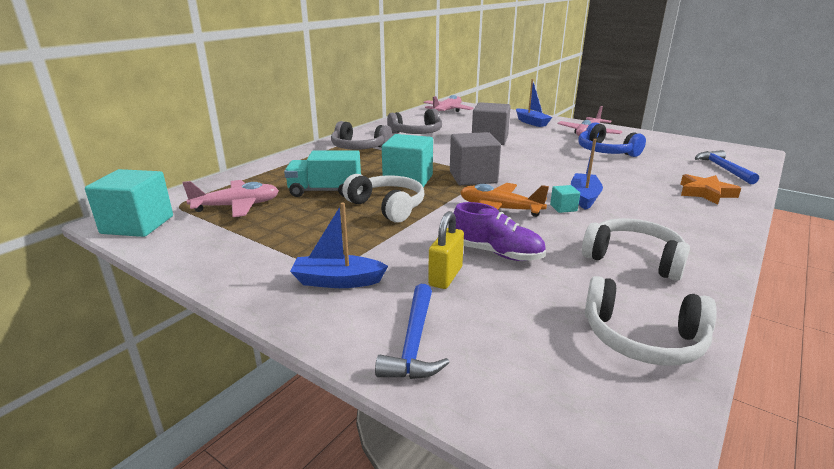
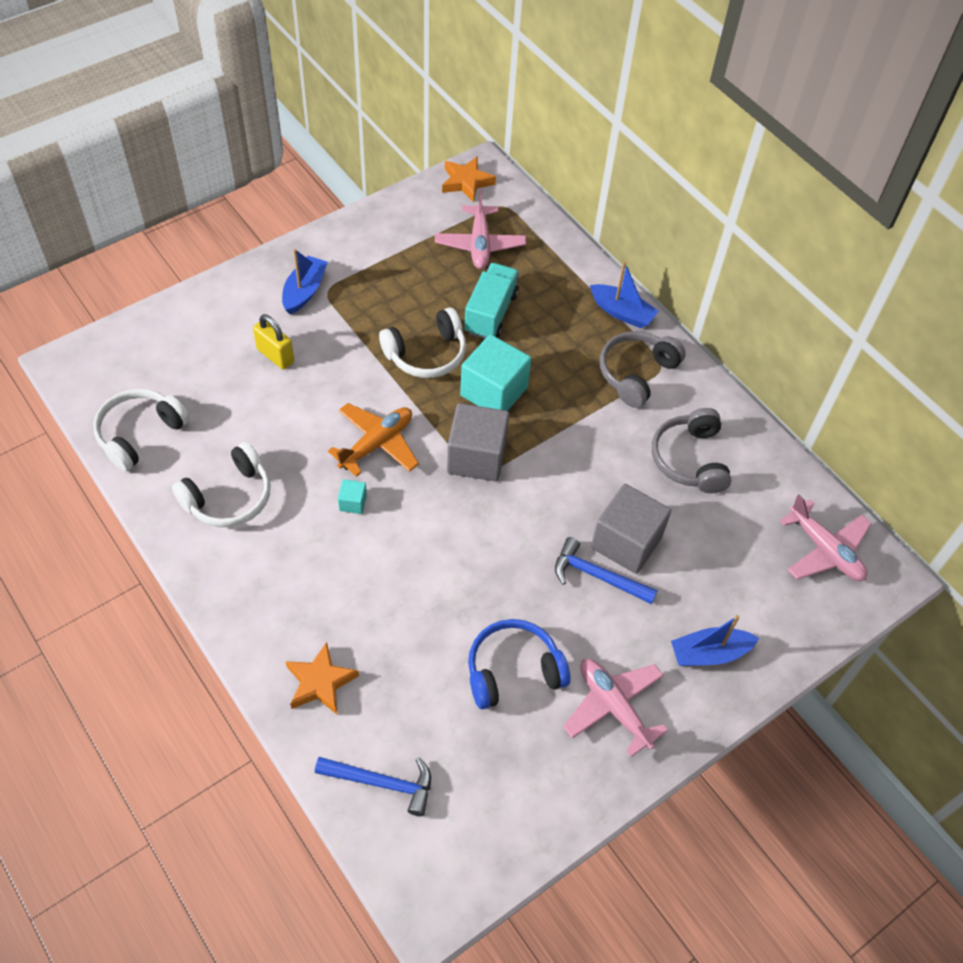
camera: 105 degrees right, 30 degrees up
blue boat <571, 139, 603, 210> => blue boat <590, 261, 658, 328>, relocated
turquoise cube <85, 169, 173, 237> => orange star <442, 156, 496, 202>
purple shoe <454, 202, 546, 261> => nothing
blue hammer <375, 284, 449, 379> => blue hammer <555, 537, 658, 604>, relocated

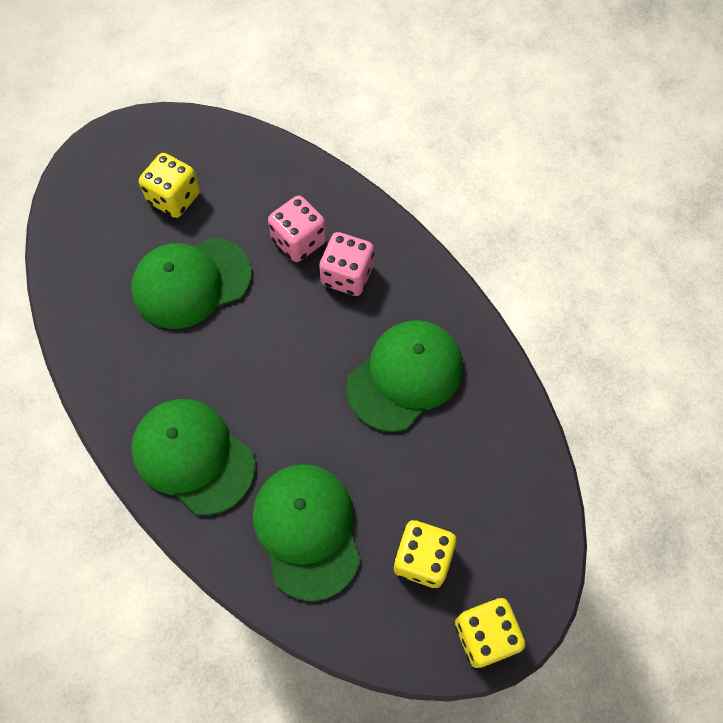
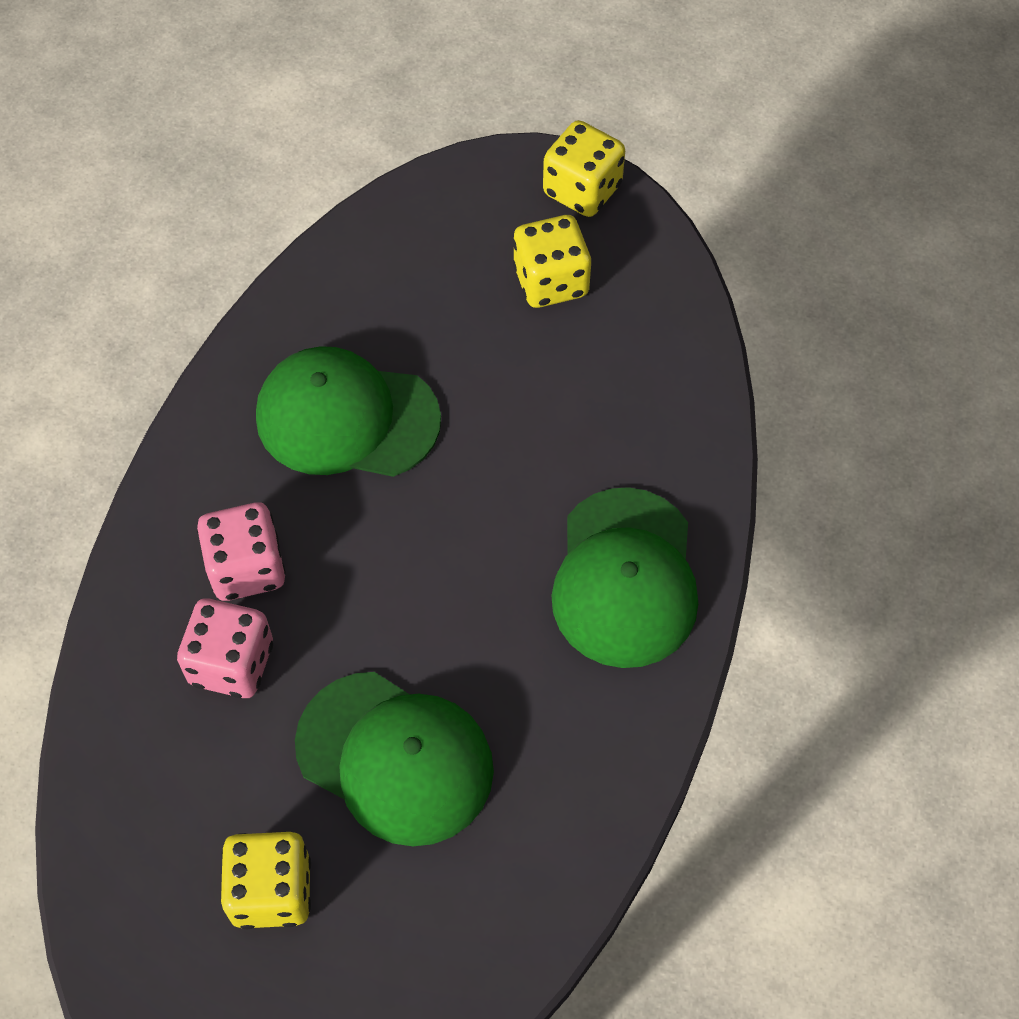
camera: 125 degrees left, 5 degrees down
green cap <253, 464, 360, 601> => nothing

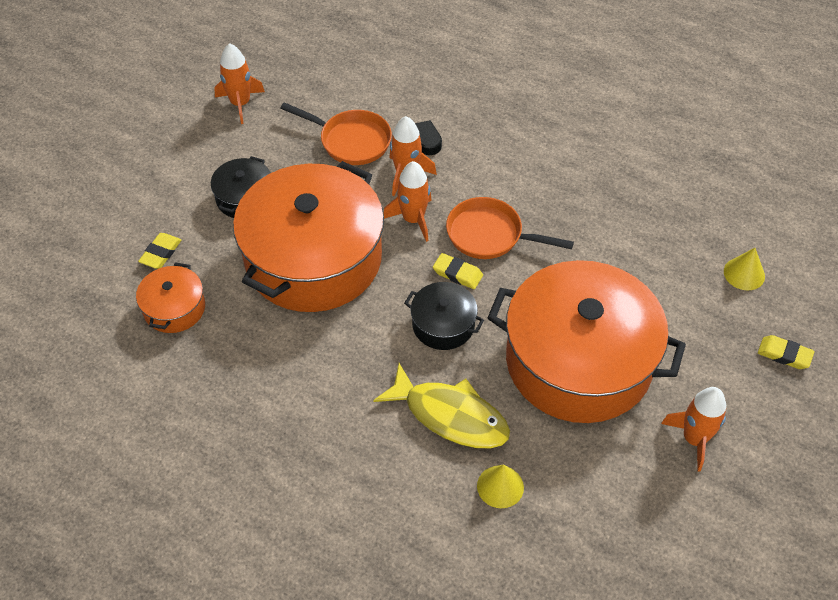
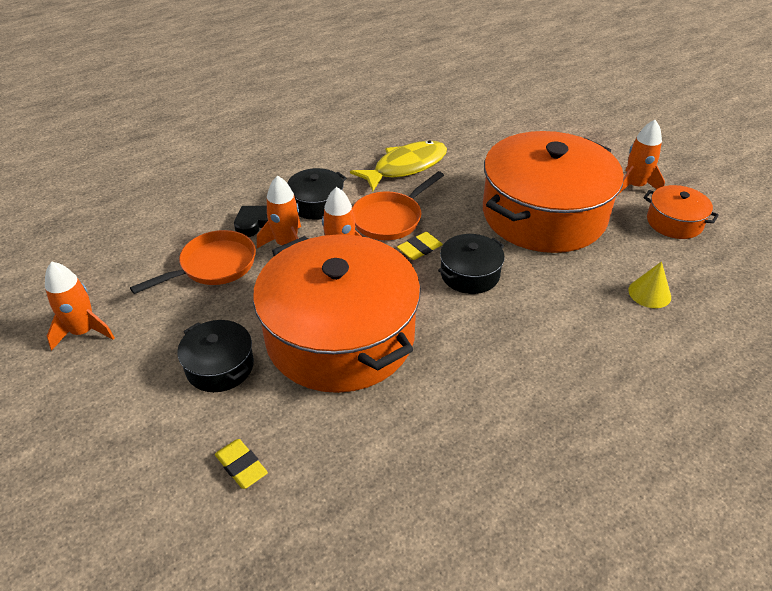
camera: 65 degrees left, 10 degrees down
yellow cone <724, 248, 765, 290> => nothing
orange pot <136, 262, 205, 333> => orange pot <644, 185, 719, 239>, relocated
yellow eraser <758, 335, 814, 369> => nothing
yellow fish <373, 363, 510, 448> => yellow fish <350, 140, 447, 192>, relocated
nothing => black pot <287, 168, 347, 220>

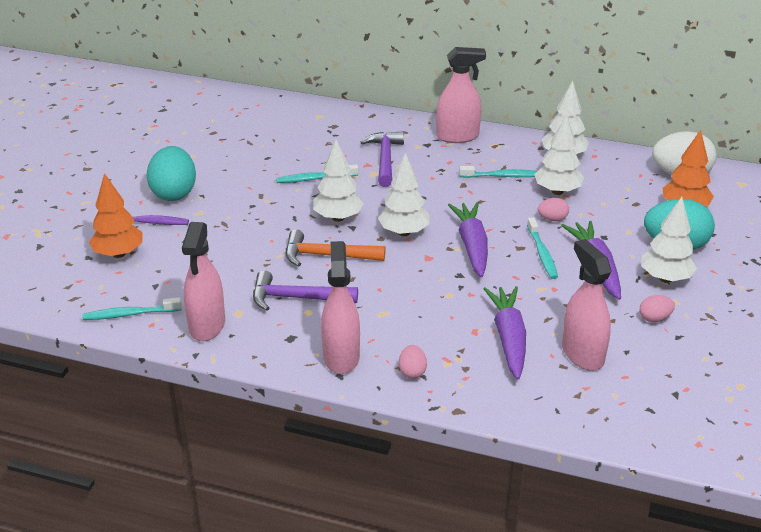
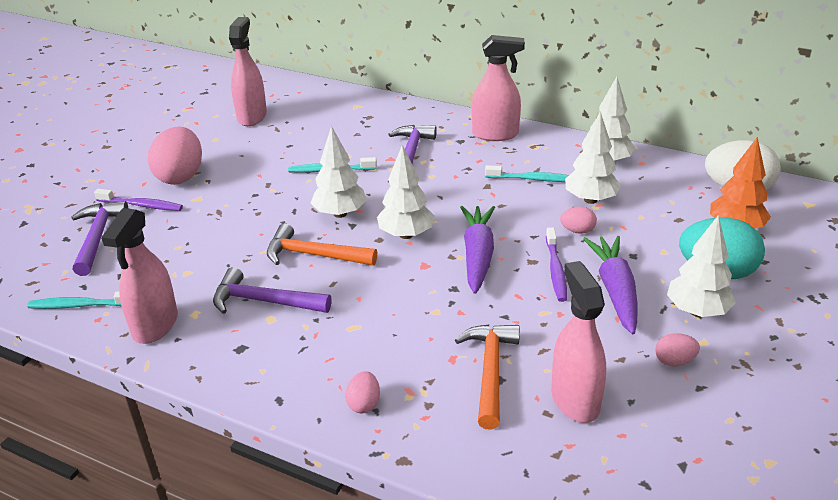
camera: 10 degrees right, 0 degrees up
turquoise egg <146, 146, 196, 201> => pink egg <148, 126, 202, 185>
orange tree <89, 173, 142, 258> => purple hammer <71, 201, 128, 276>
turquoise toothbrush <527, 217, 558, 279> => purple toothbrush <546, 227, 567, 302>
pink spray bottle <321, 241, 360, 374> => pink spray bottle <229, 17, 267, 126>, relocated
purple carrot <484, 286, 526, 380> => orange hammer <455, 324, 520, 430>

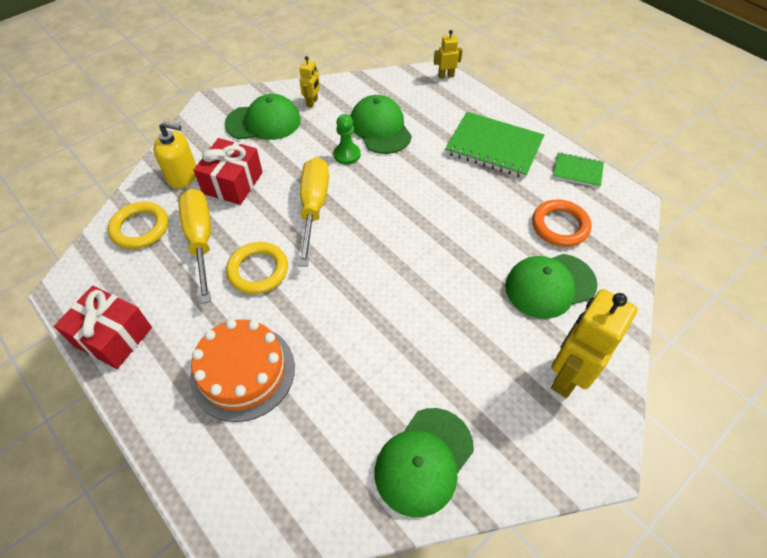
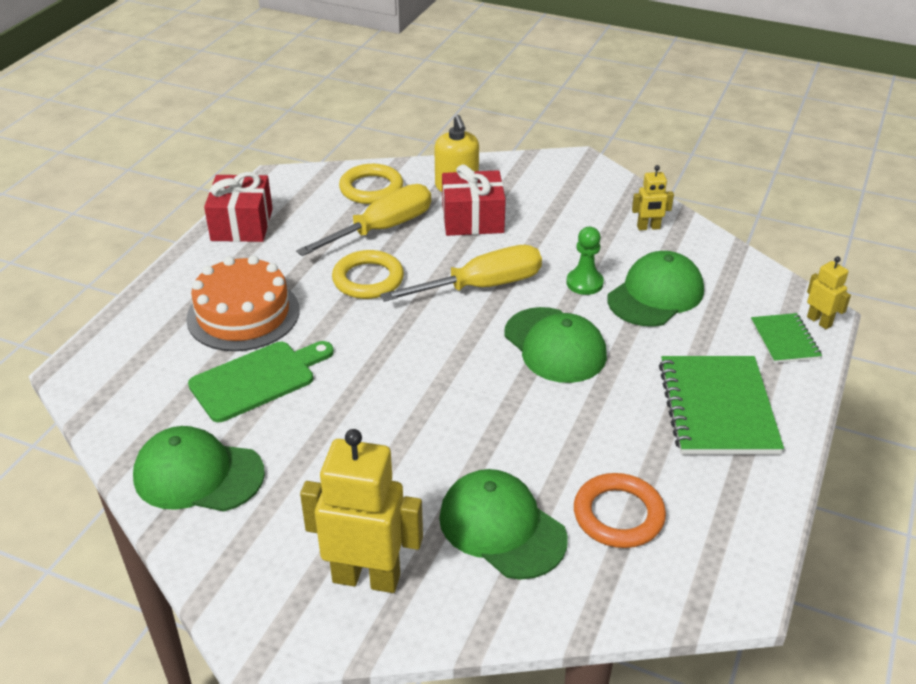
camera: 65 degrees right, 15 degrees down
green cap <224, 94, 301, 140> => green cap <505, 307, 607, 383>, relocated
green notebook <553, 152, 604, 188> => green notebook <751, 313, 822, 363>, relocated
nothing => green cutting board <188, 341, 334, 422>

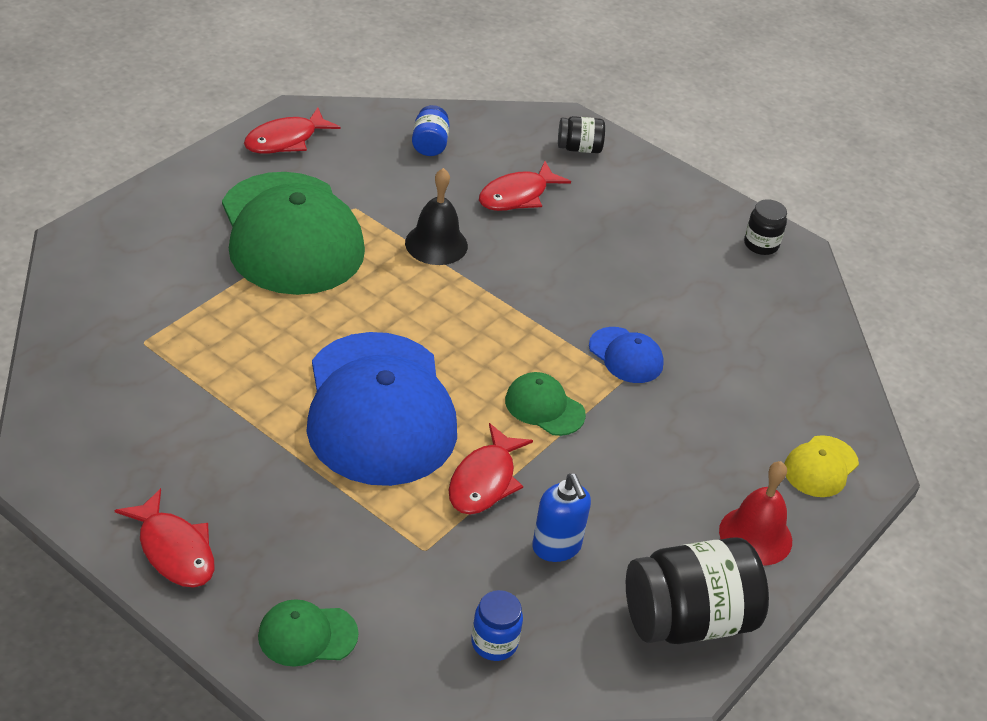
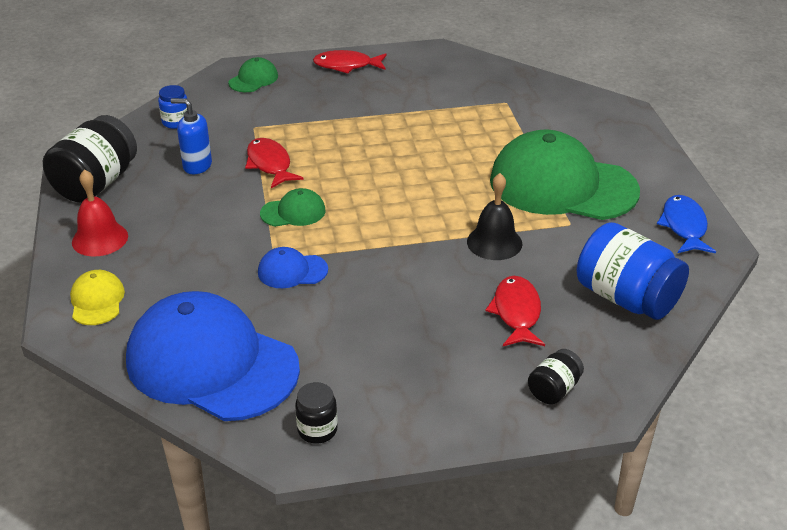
camera: 135 degrees right, 5 degrees down
blue jar <412, 105, 450, 156> => blue jar <577, 222, 689, 320>, x2.01
red fish <244, 107, 341, 154> => blue fish <657, 195, 716, 253>
blue cap <306, 332, 457, 486> => blue cap <126, 291, 300, 421>, relocated

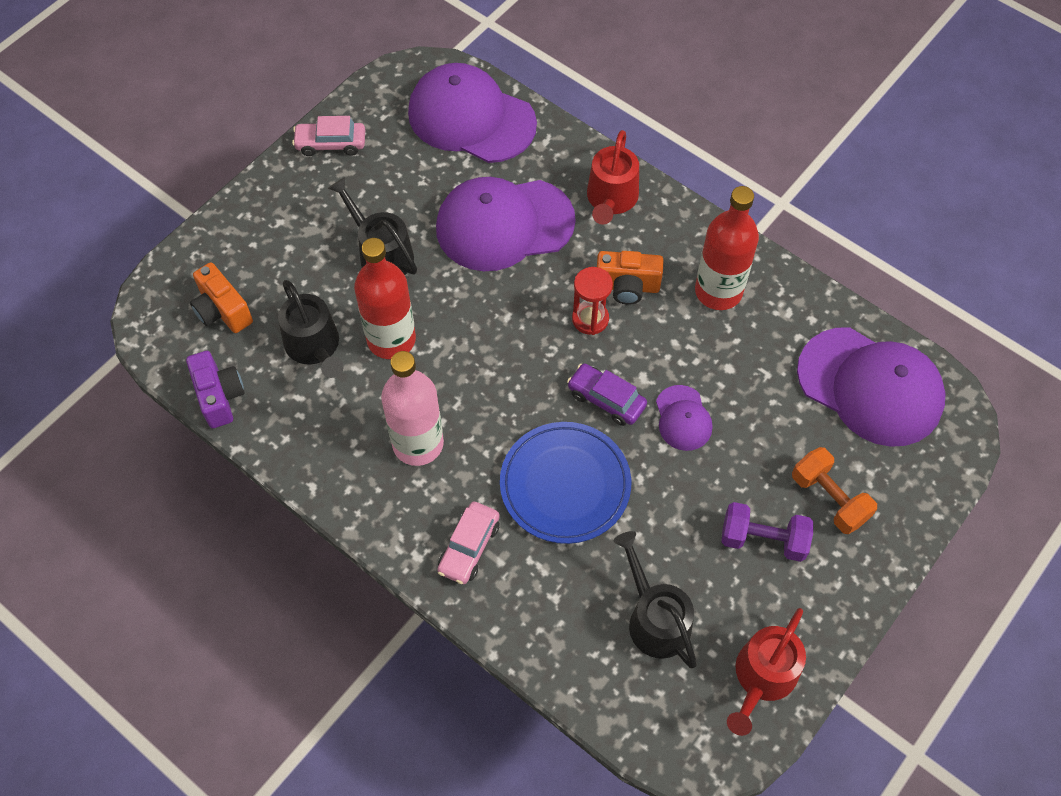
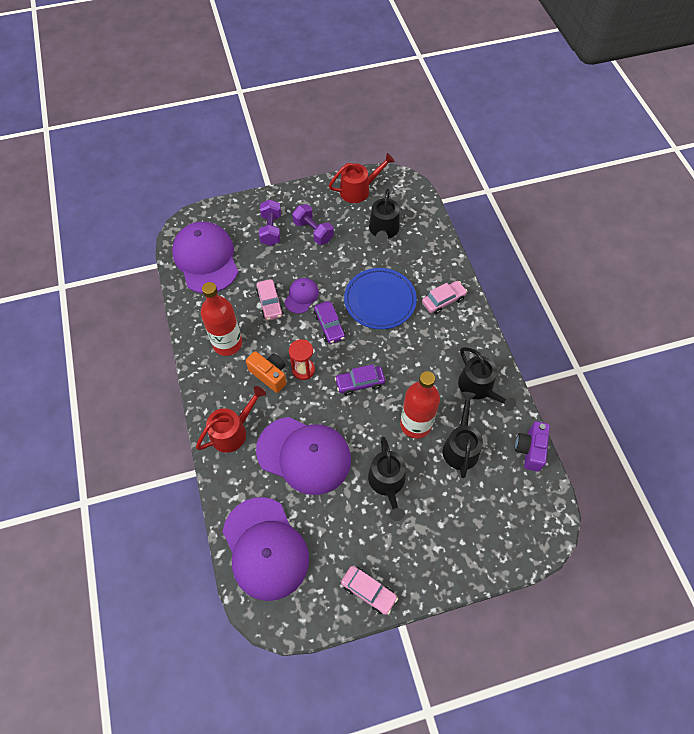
camera: 145 degrees left, 0 degrees up
orange camera <190, 262, 253, 333> => nothing
pink bottle <381, 351, 444, 466> => nothing
orange dumbbell <792, 447, 877, 534> => purple dumbbell <259, 199, 281, 246>
nothing => pink car <256, 279, 283, 321>
nothing => black watering can <458, 347, 516, 411>
nothing => purple car <335, 364, 385, 396>

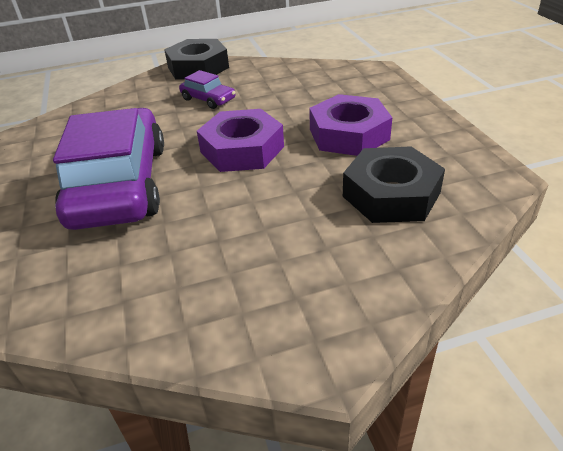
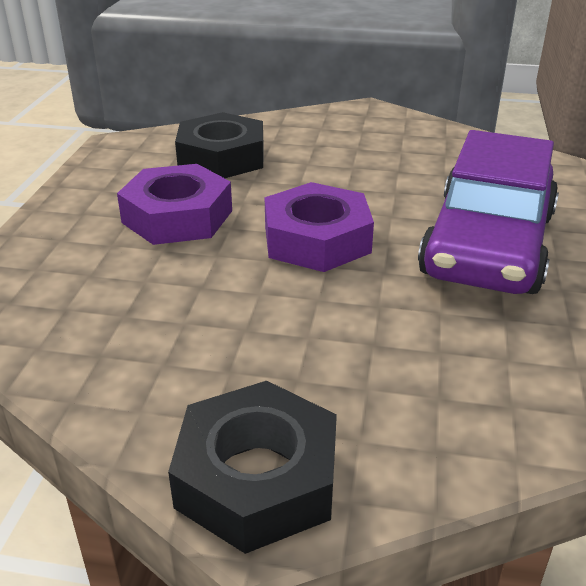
camera: 155 degrees left, 5 degrees down
purple car <179, 70, 236, 109> => nothing

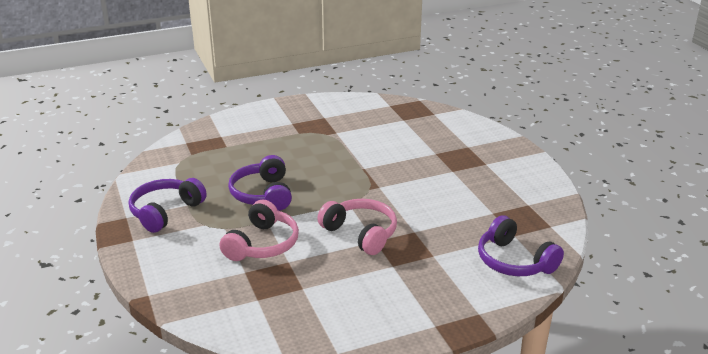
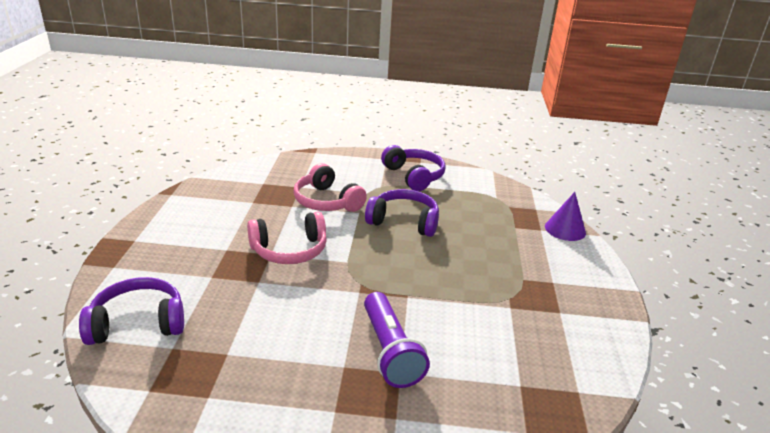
camera: 115 degrees right, 0 degrees up
nothing => purple cone <545, 192, 586, 241>
nothing => purple flashlight <364, 292, 430, 388>

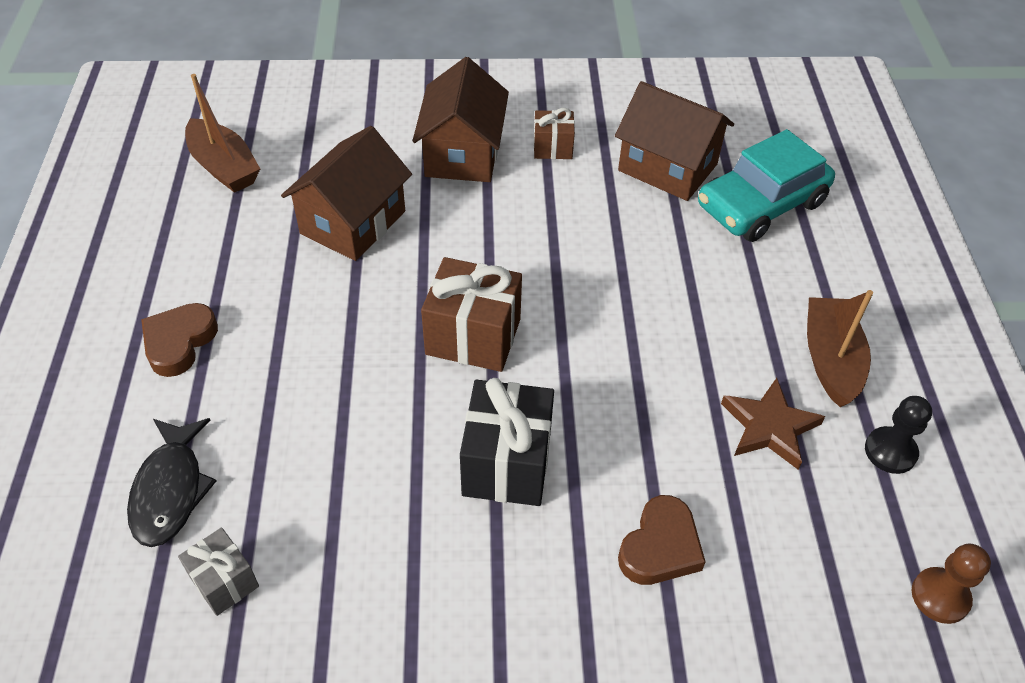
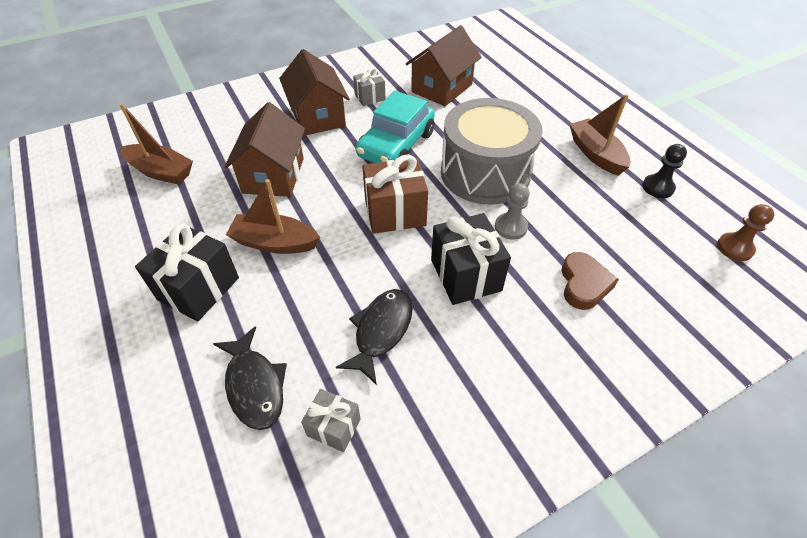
camera: 25 degrees left, 0 degrees up
brown house <615, 81, 734, 201> => brown house <406, 25, 482, 106>, 60 degrees counterclockwise
brown gift <534, 108, 575, 159> => grey gift <353, 68, 385, 106>
turquoise car <698, 129, 835, 242> => turquoise car <356, 91, 435, 163>, relocated
brown heart <141, 303, 218, 377> => black gift <135, 224, 239, 321>
brown star <721, 378, 825, 470> => nothing
nothing => grey drum <441, 98, 543, 205>
nothing => brown boat <226, 179, 320, 254>
nothing => grey pawn <495, 183, 530, 240>
nothing => black fish <336, 289, 413, 385>

